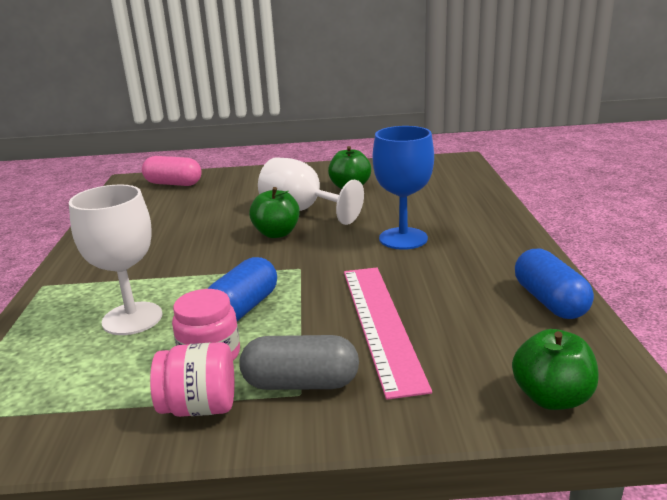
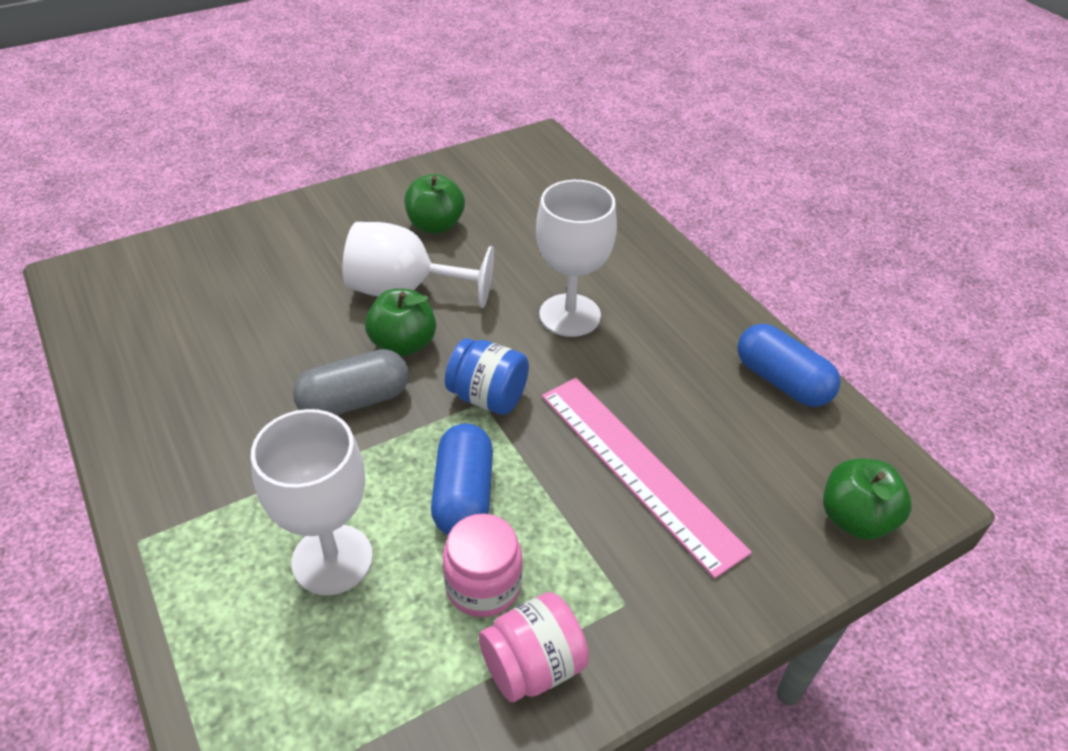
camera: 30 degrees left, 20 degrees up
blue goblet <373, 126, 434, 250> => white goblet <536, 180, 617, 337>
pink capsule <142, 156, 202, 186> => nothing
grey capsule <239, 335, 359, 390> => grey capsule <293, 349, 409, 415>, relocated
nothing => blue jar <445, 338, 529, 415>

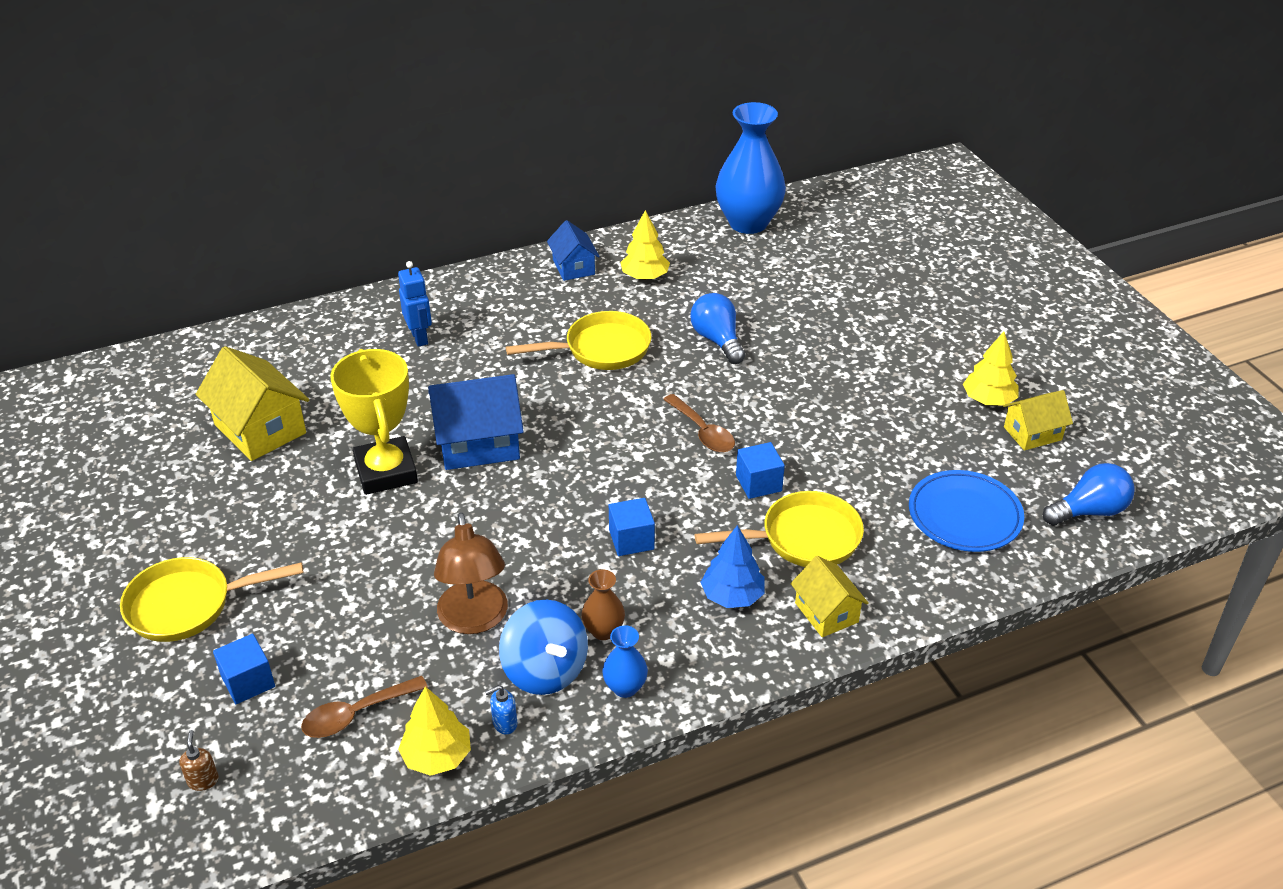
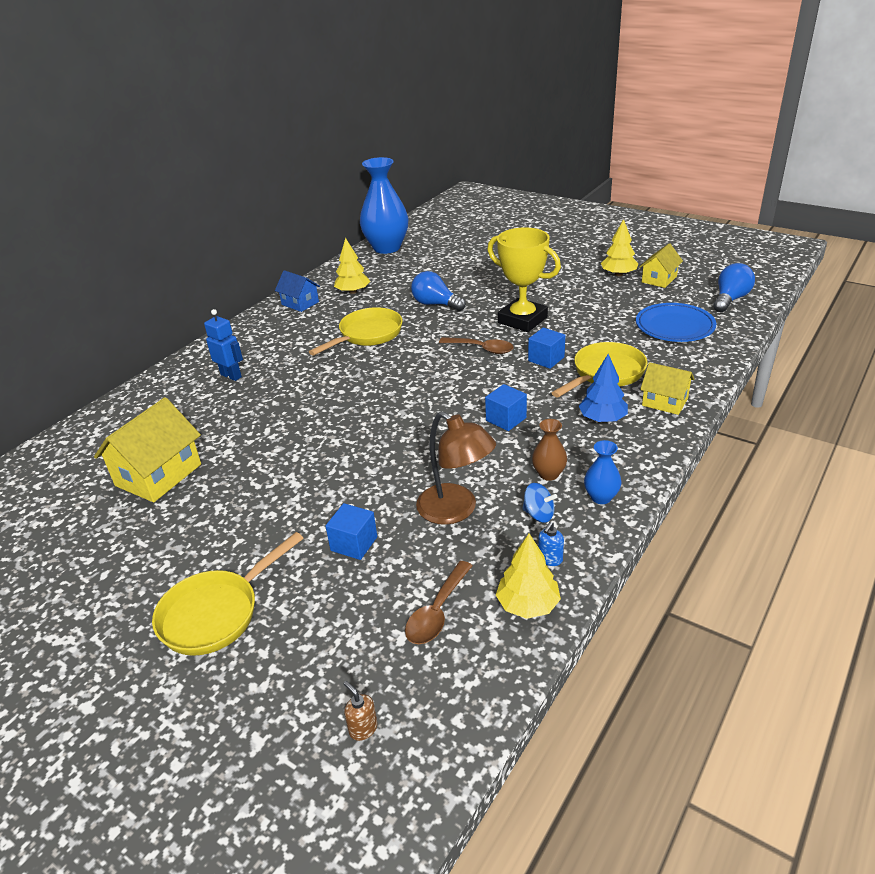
camera: 30 degrees left, 5 degrees down
yellow house <195, 346, 309, 461> => yellow house <94, 397, 201, 502>, 75 degrees counterclockwise
yellow trophy <330, 349, 418, 495> => yellow trophy <487, 227, 561, 332>, relocated
blue house <428, 374, 524, 470> => nothing
blue spinning top <499, 600, 588, 695> => blue spinning top <522, 483, 557, 523>, x0.53
blue cube <213, 634, 275, 704> => blue cube <325, 503, 377, 560>, relocated

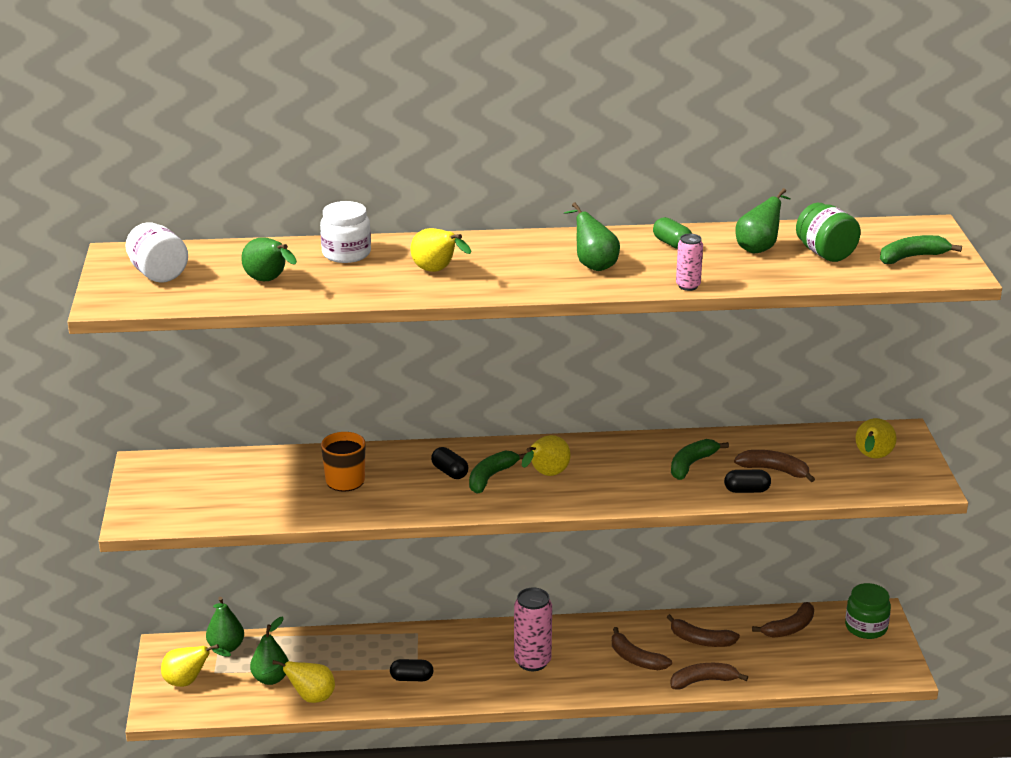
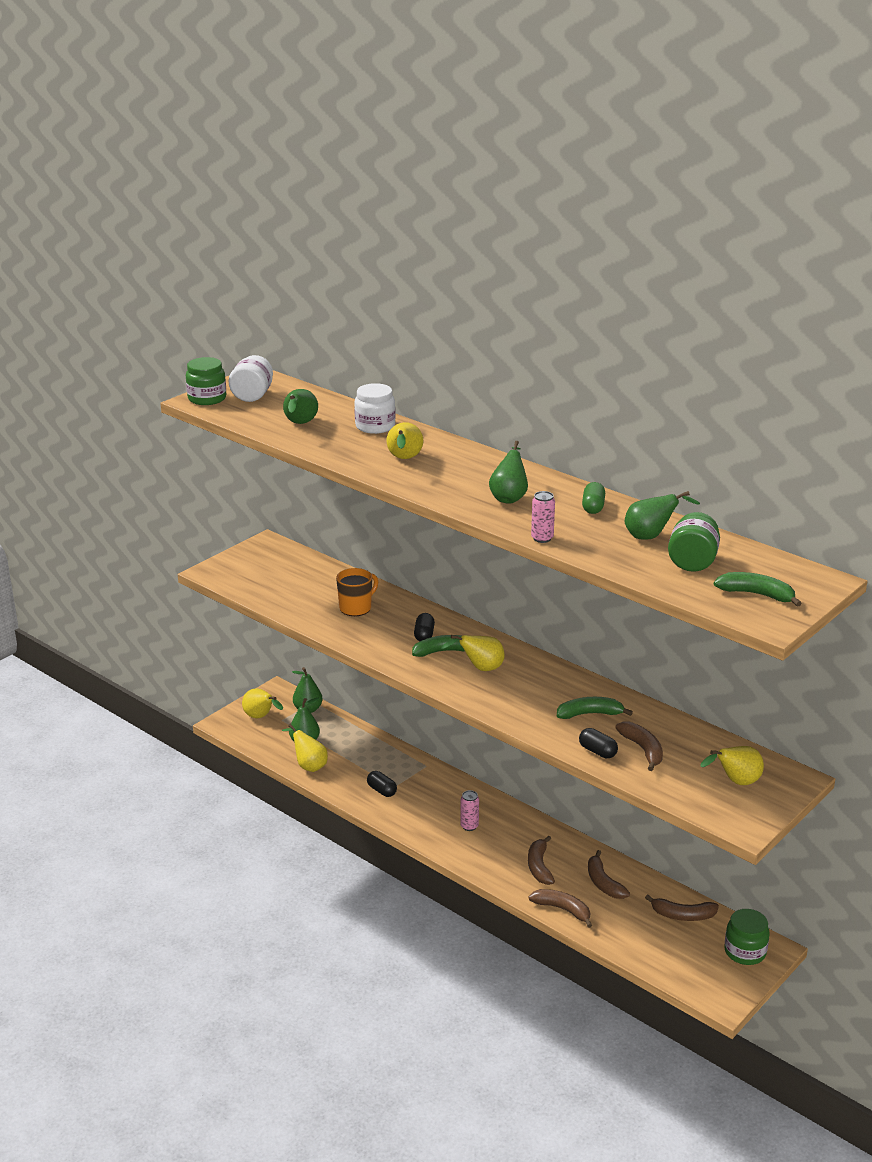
camera: 45 degrees right, 0 degrees up
pink can <514, 588, 552, 671> => pink can <460, 790, 479, 831>, x0.56
nothing => green jar <186, 357, 226, 405>

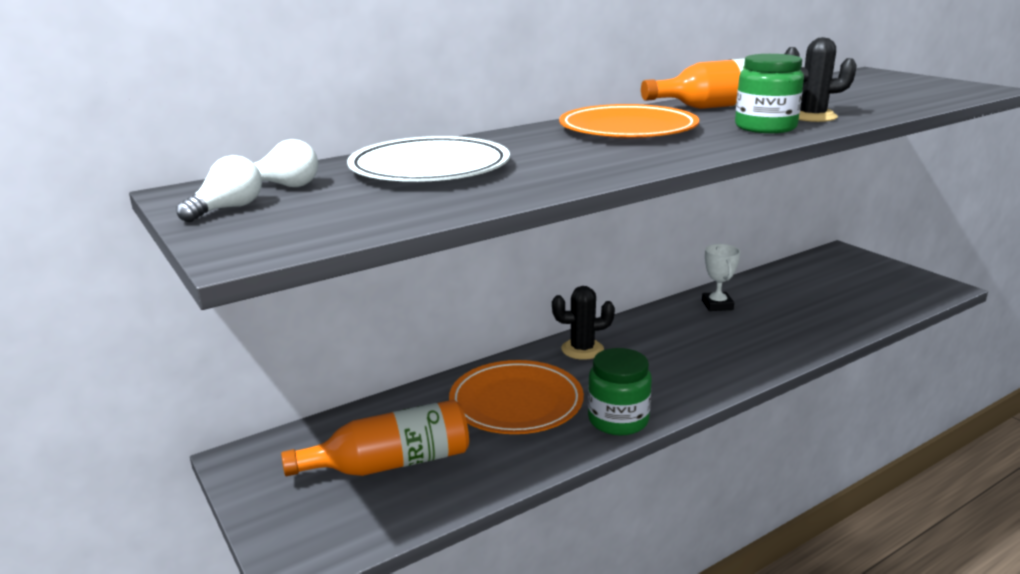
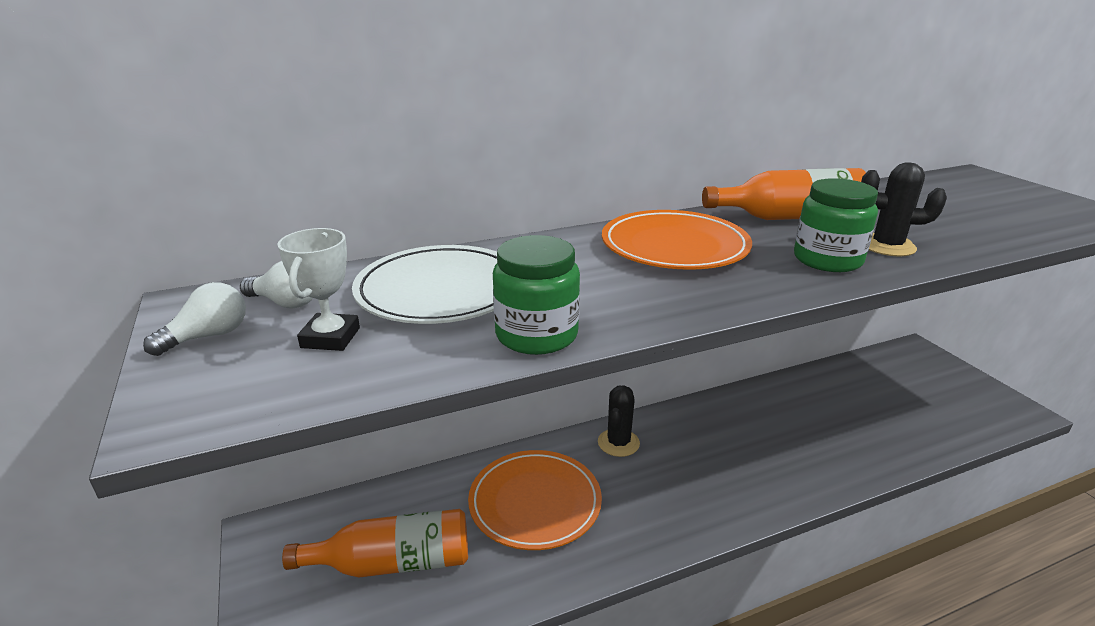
camera: 10 degrees right, 5 degrees up
white trophy <702, 244, 741, 311> => white trophy <277, 228, 360, 351>, relocated
black cactus <552, 286, 615, 360> => black cactus <598, 385, 640, 457>, 75 degrees counterclockwise
green jar <588, 348, 652, 436> => green jar <493, 235, 580, 355>, relocated

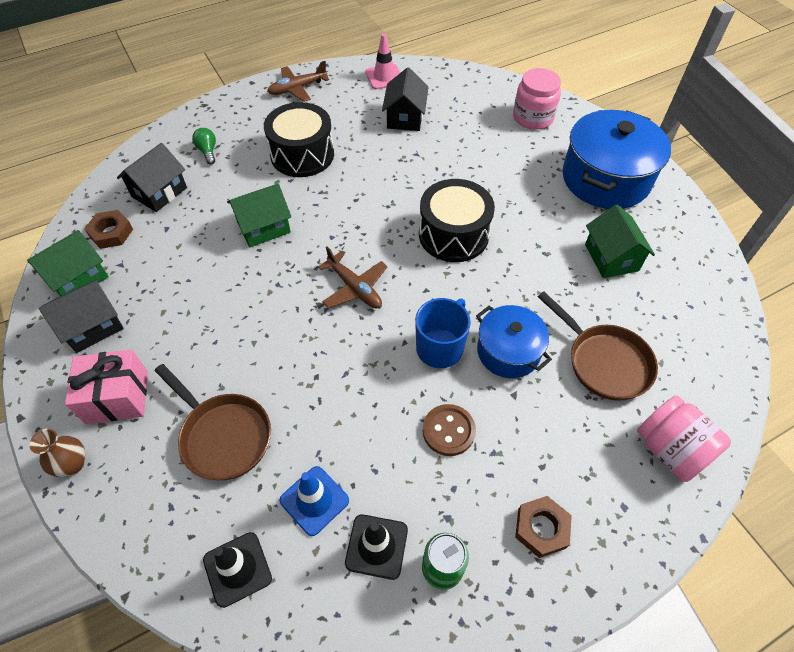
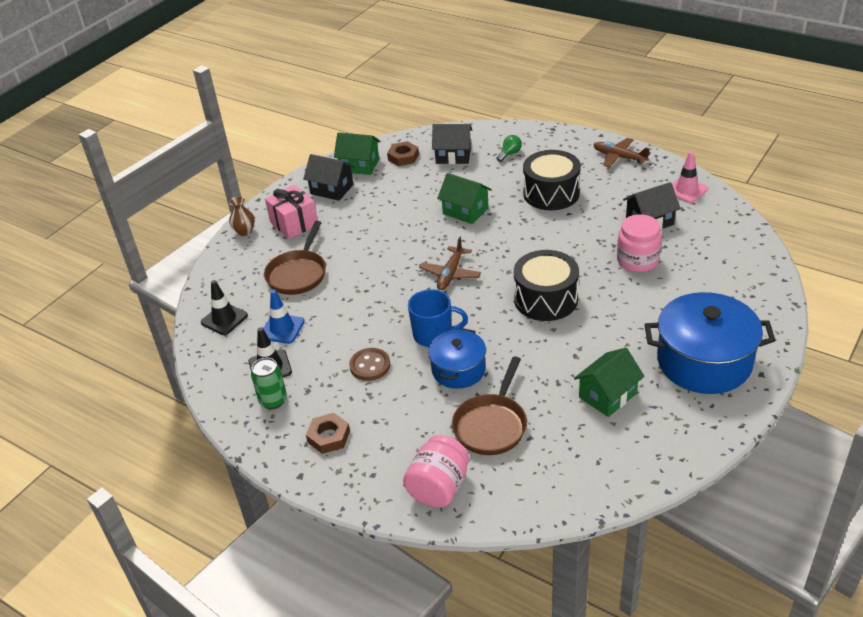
camera: 65 degrees right, 15 degrees down
pink jar <513, 68, 561, 130> => pink jar <617, 214, 662, 272>, relocated

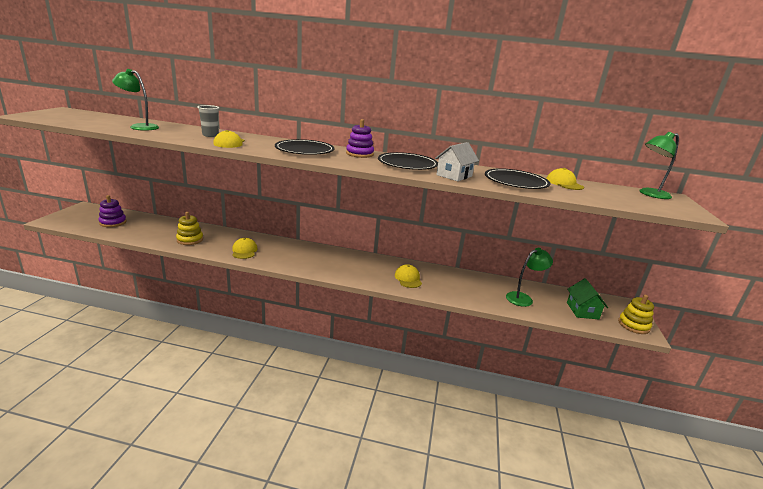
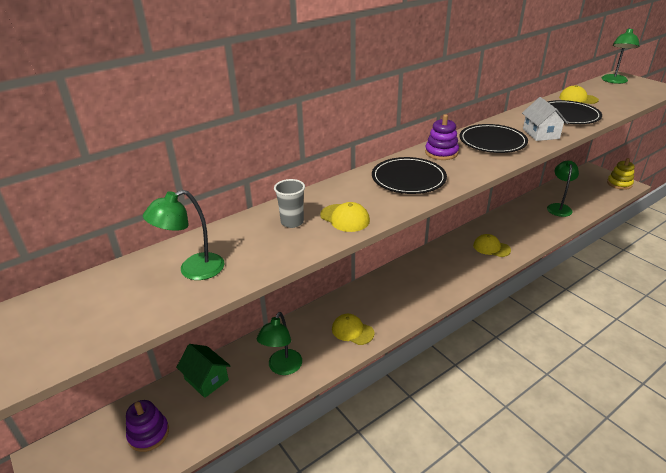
camera: 45 degrees left, 10 degrees up
yellow stacking toy <176, 212, 203, 245> => green lamp <257, 312, 302, 375>
green house <567, 278, 608, 319> => green house <176, 344, 231, 398>, relocated

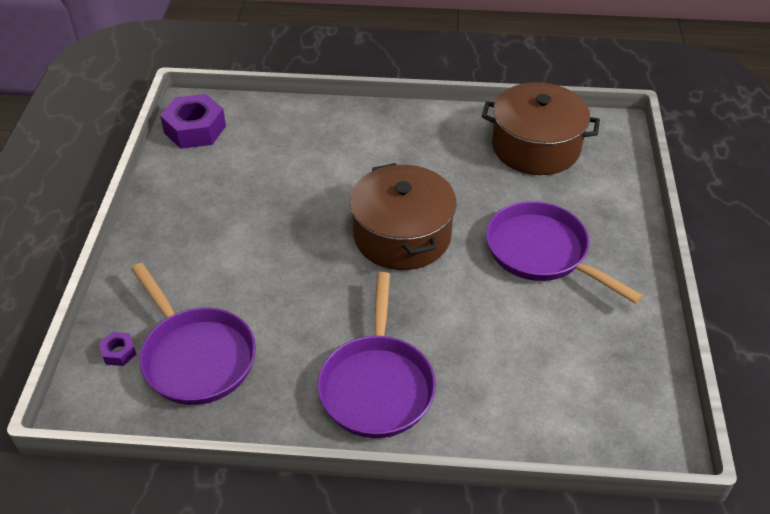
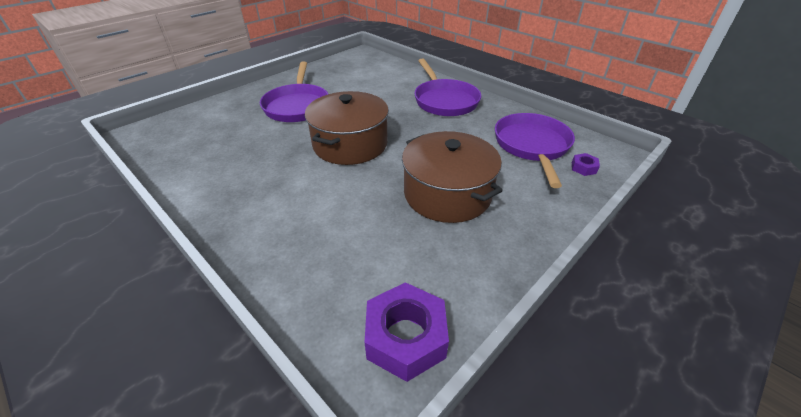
camera: 140 degrees left, 5 degrees down
brown pot <482, 82, 600, 175> => brown pot <402, 131, 503, 223>, relocated
purple pan <317, 272, 436, 438> => purple pan <414, 59, 481, 116>, 120 degrees clockwise

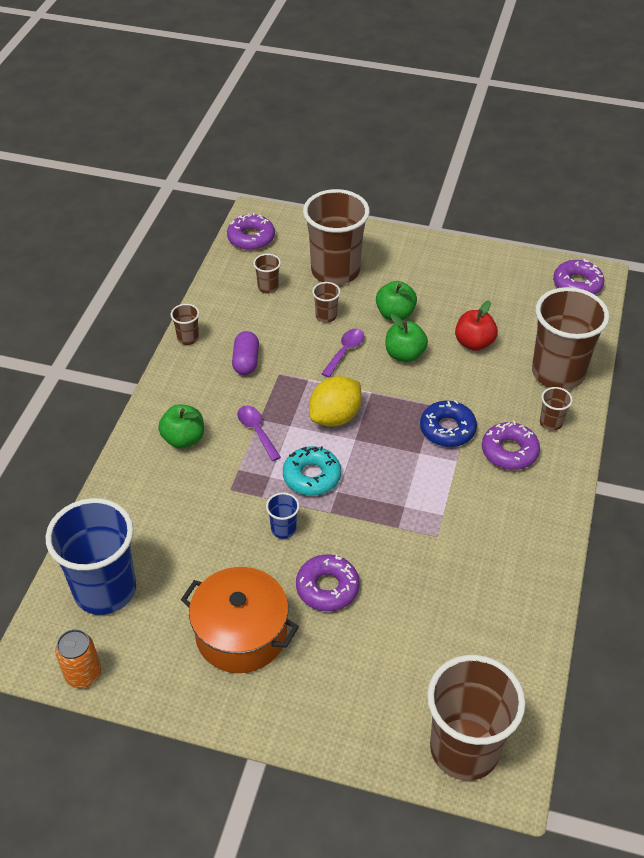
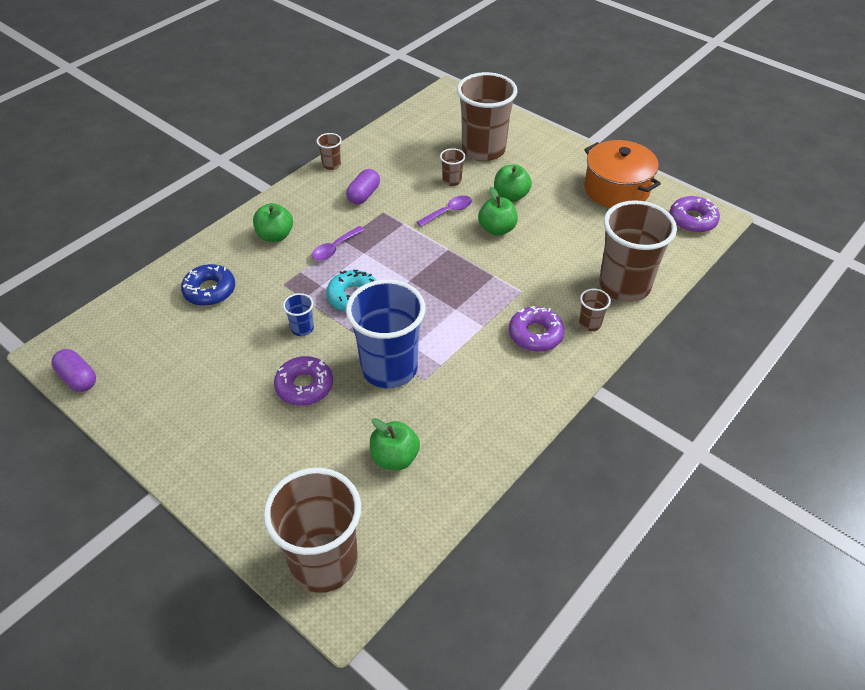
camera: 25 degrees right, 0 degrees up
purple donut <227, 213, 275, 250> => nothing
brown cup <253, 254, 281, 294> => nothing
red apple <455, 301, 498, 351> => nothing
yellow lemon <309, 376, 362, 427> => nothing
blue donut <420, 400, 477, 447> => blue donut <181, 264, 235, 306>, relocated
purple spoon <237, 406, 281, 461> => purple spoon <312, 226, 365, 261>, 135 degrees counterclockwise
blue cup <46, 498, 136, 615> => blue cup <346, 280, 425, 388>, relocated
orange pot <181, 567, 299, 673> => orange pot <584, 140, 661, 208>, relocated
orange can <55, 629, 101, 688> => purple capsule <52, 349, 96, 392>
nothing => green apple <370, 418, 420, 470>

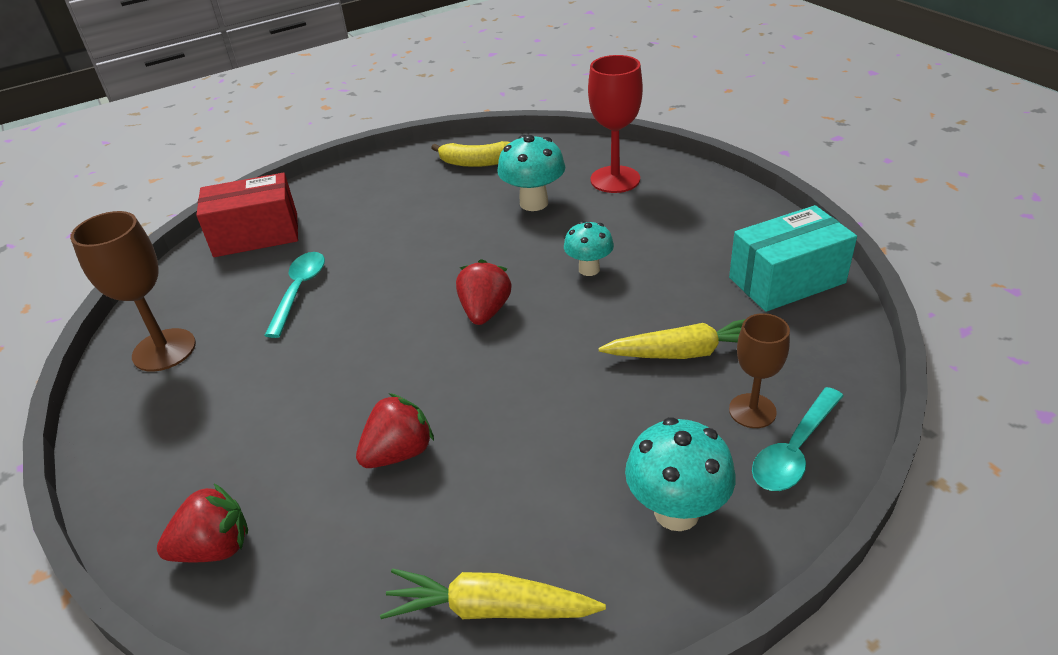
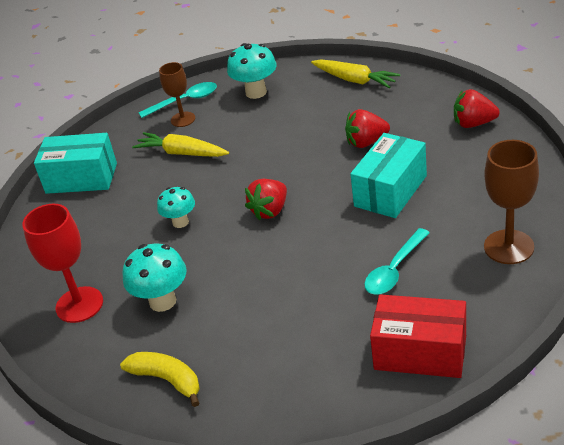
camera: 150 degrees left, 0 degrees up
nothing => turquoise box <350, 133, 427, 218>

